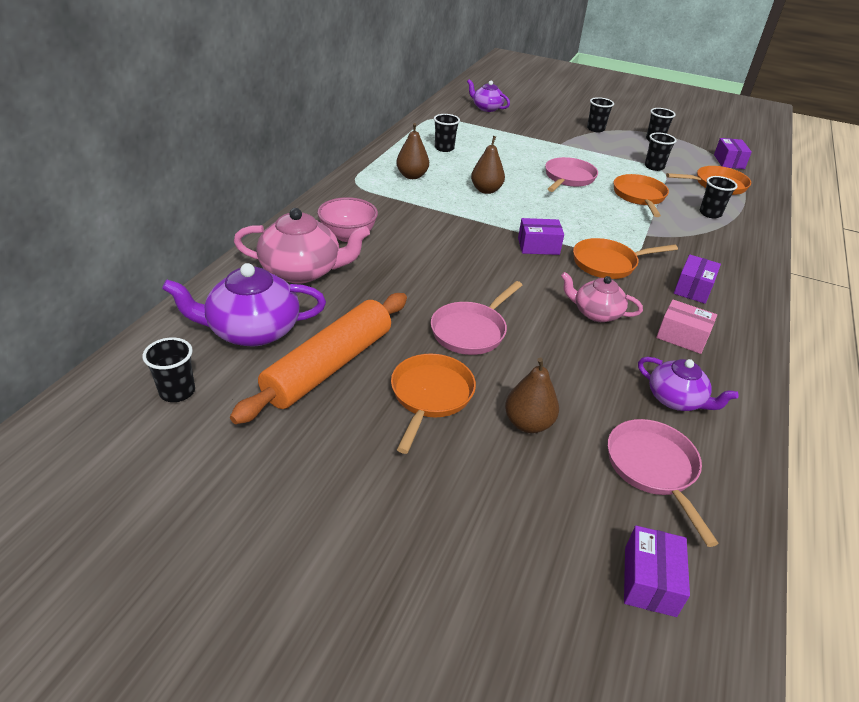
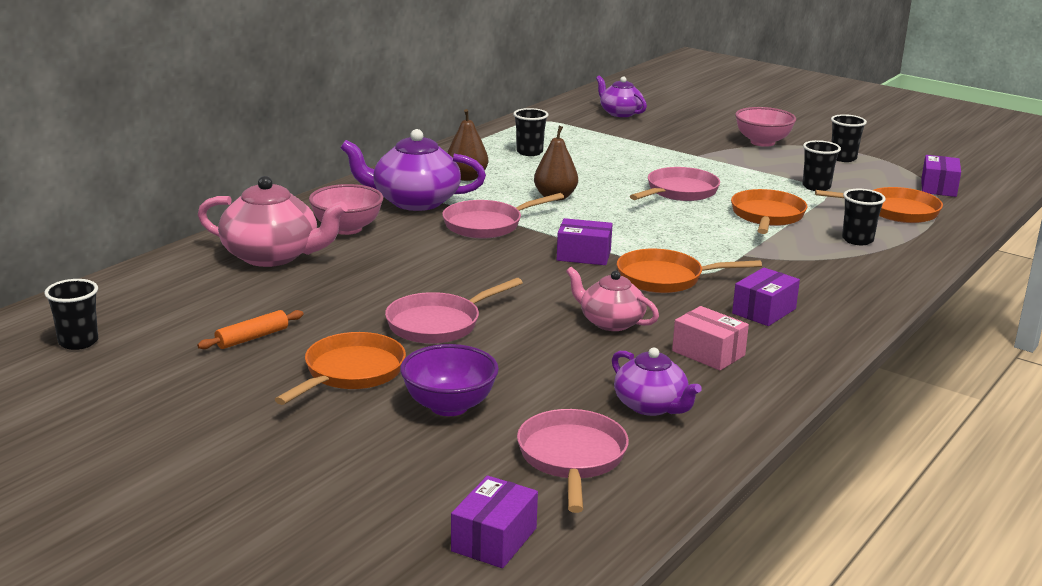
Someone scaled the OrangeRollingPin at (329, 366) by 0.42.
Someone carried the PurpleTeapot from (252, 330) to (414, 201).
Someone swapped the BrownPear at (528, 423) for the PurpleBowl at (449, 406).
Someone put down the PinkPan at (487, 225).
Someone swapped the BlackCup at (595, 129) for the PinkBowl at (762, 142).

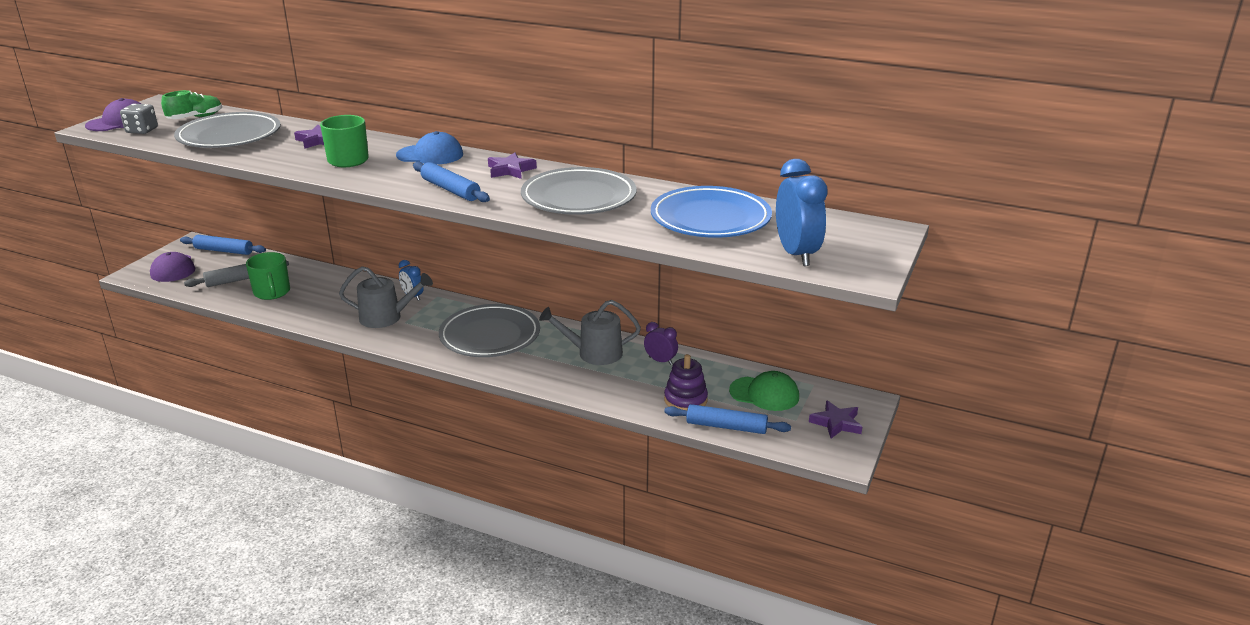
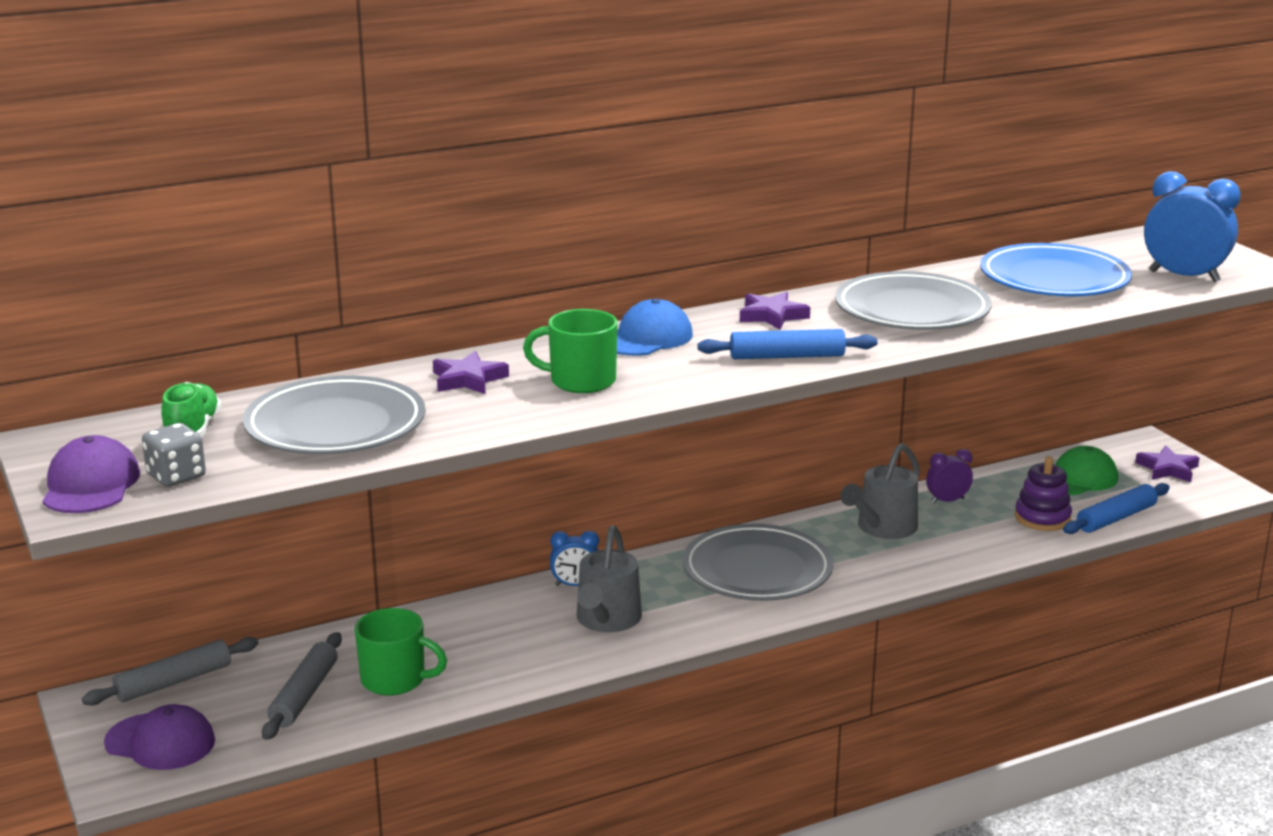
Someone repainted the BlueRollingPin at (224, 251), which became the GreyRollingPin at (173, 681).
Someone rotated the GreyWateringCan at (386, 317) by 150 degrees clockwise.

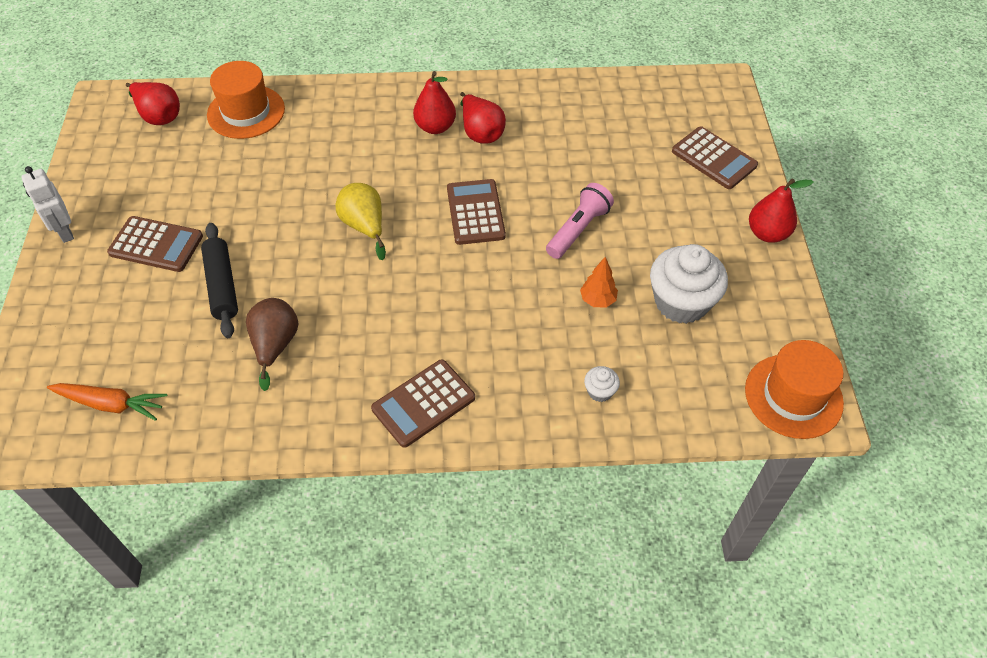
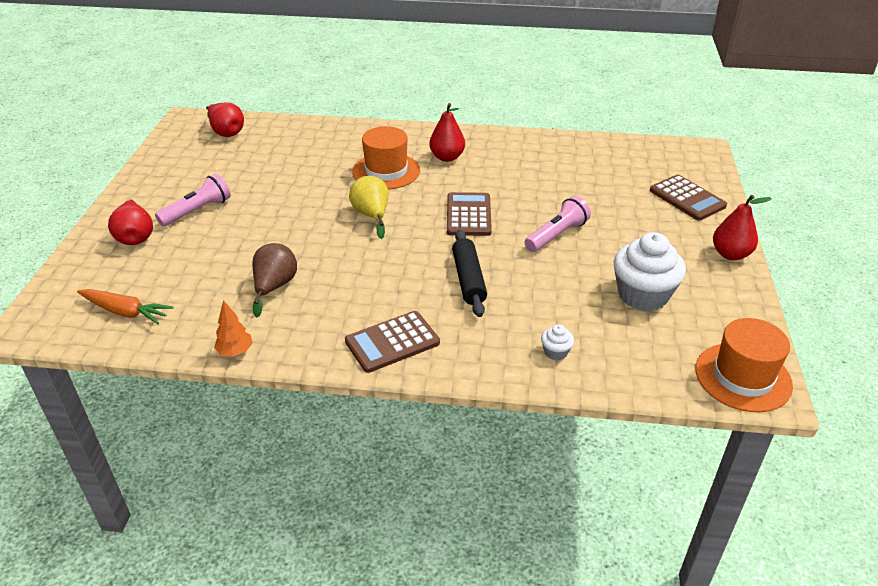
Someone carried the RedPear from (480, 133) to (135, 237).
Someone swapped the BrownCalculator at (156, 245) for the PinkFlashlight at (197, 211).
Someone carried the OrangeTree from (597, 300) to (235, 352).
Someone carried the OrangeHat from (246, 112) to (386, 171).
Someone carried the BlackRollingPin from (222, 285) to (468, 279).
Someone took away the WhiteRobot at (65, 232).

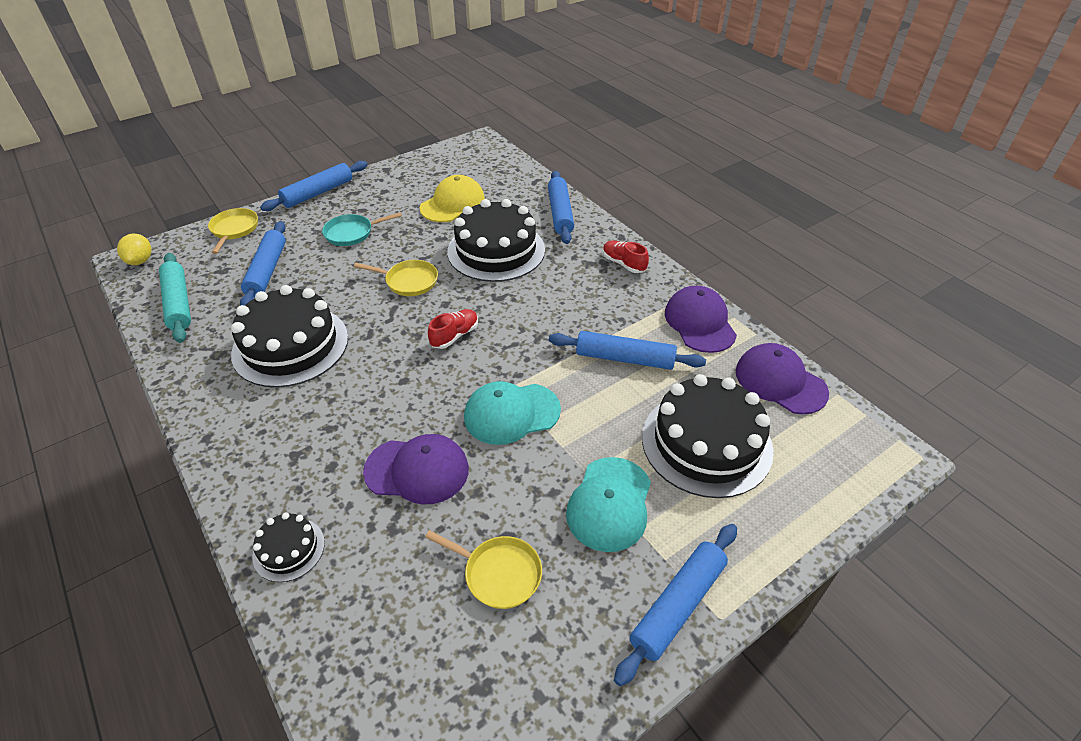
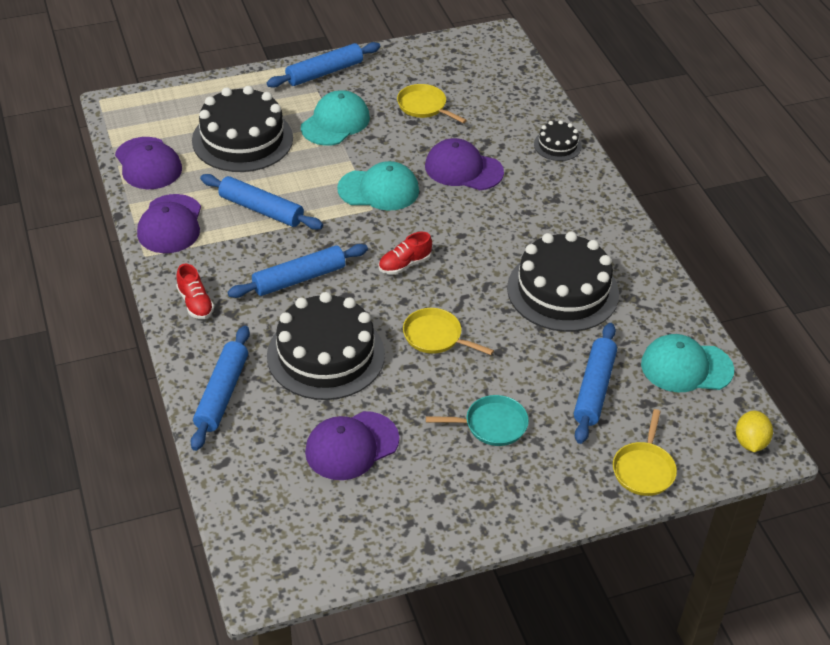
Someone carried the BlueRollingPin from (318, 193) to (299, 278).
Someone repainted the YellowCap at (453, 204), which became the PurpleCap at (351, 446).
Someone swapped the TurquoiseRollingPin at (178, 303) for the TurquoiseCap at (686, 367).

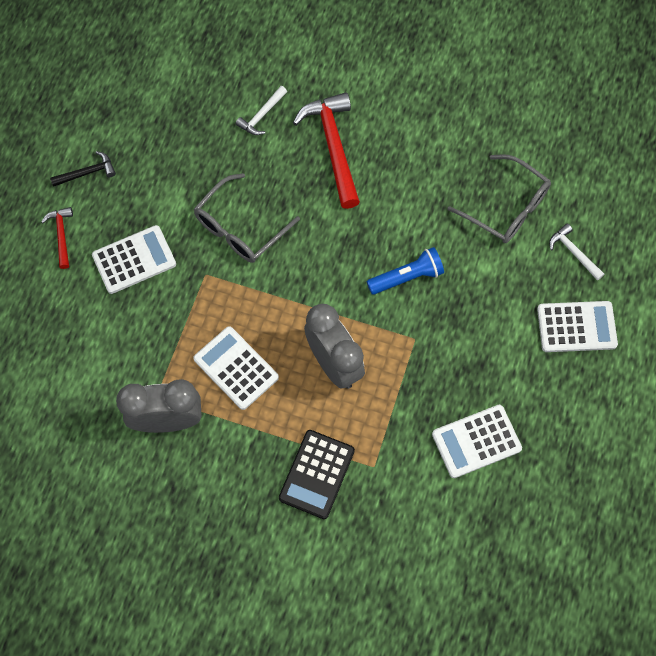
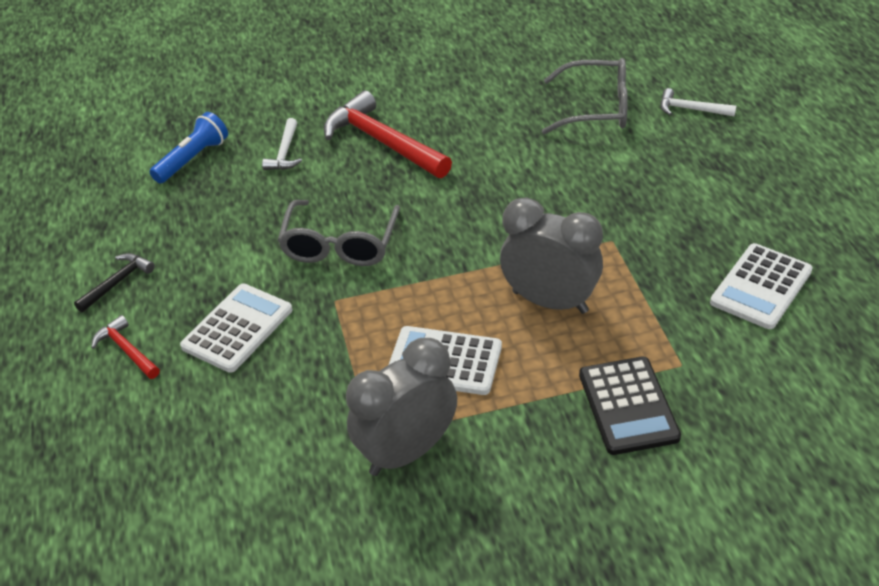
Someone carried the BlueFlashlight from (407, 277) to (193, 159).
Someone took away the WhiteCalculator at (576, 327).

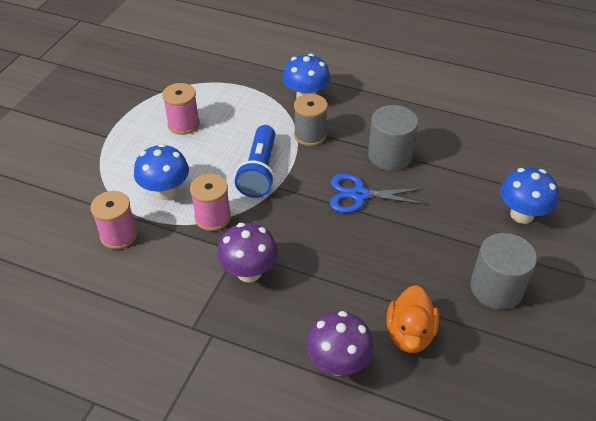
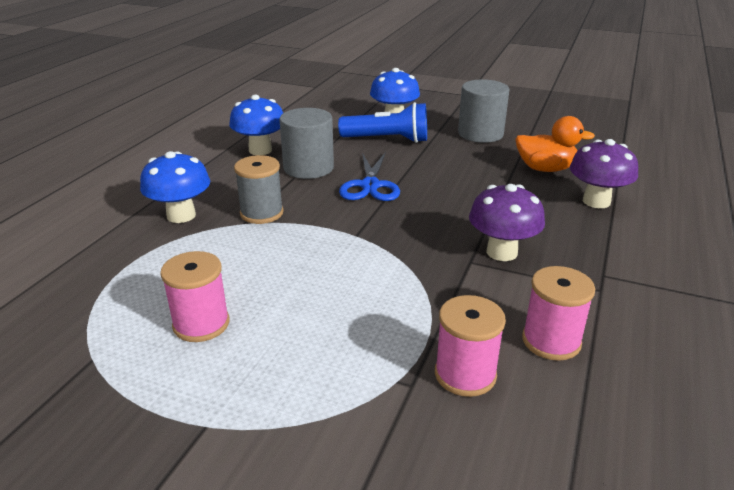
Someone carried the BlueMushroom from (165, 191) to (260, 150).
Someone carried the BlueFlashlight from (259, 171) to (388, 140).
Someone carried the PinkSpool from (212, 217) to (551, 341).

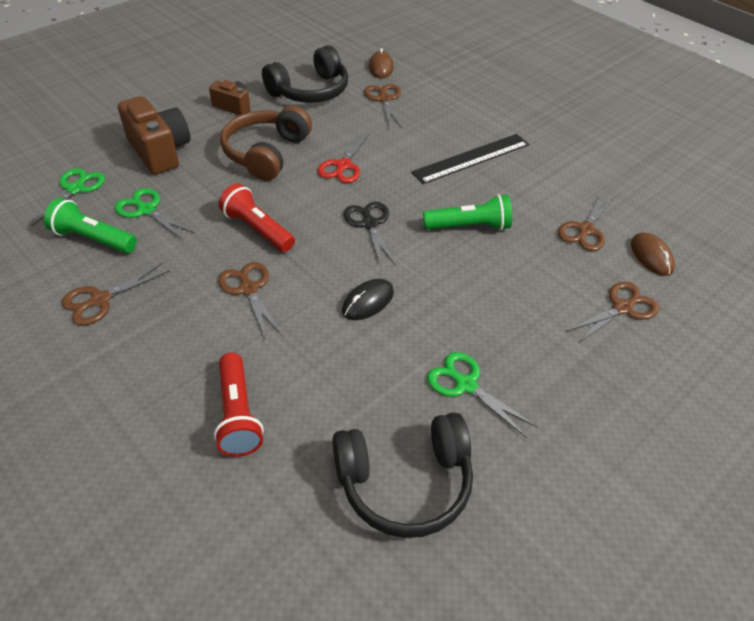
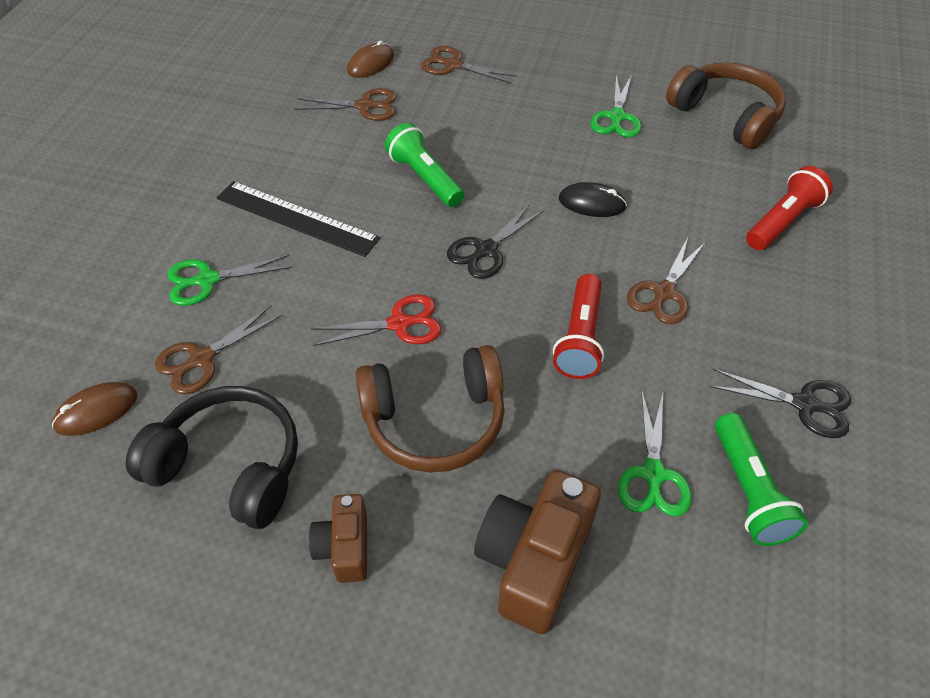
Someone carried the GreenScissors from (75, 189) to (208, 280).
Someone repainted the BlackHeadphones at (405, 483), which became the BrownHeadphones at (726, 116).
Someone repainted the BrownScissors at (100, 300), which became the BlackScissors at (804, 404).

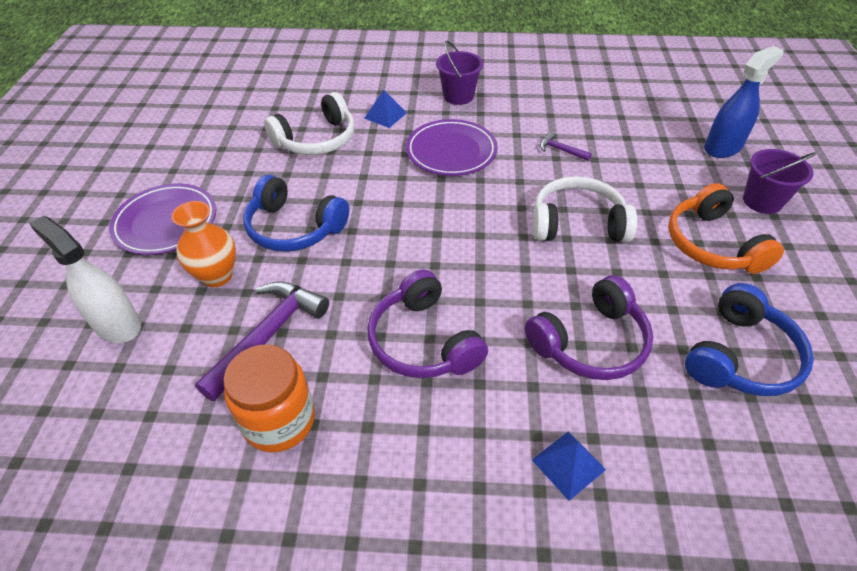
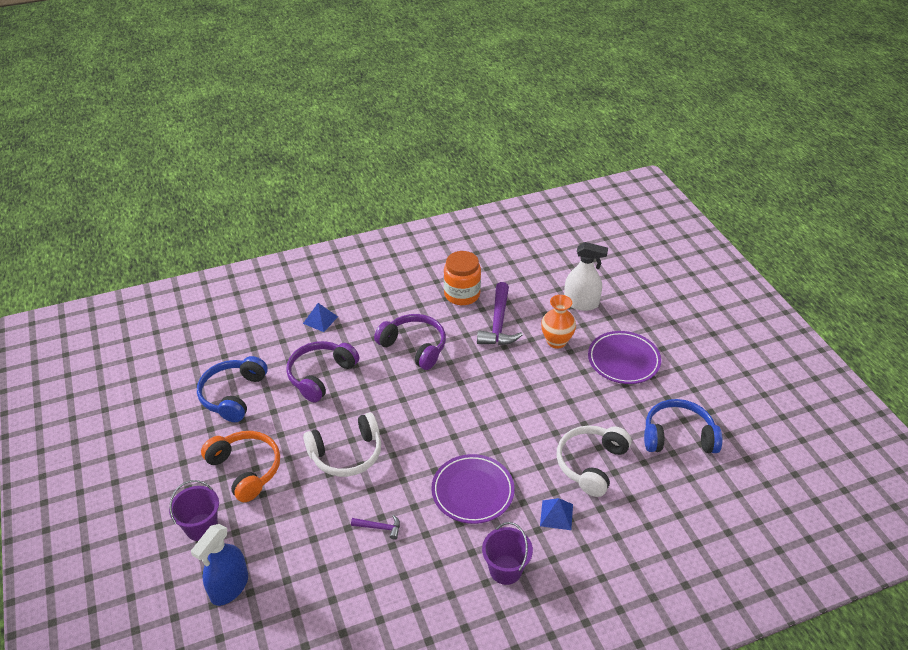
Someone carried the BlueHeadphones from (294, 228) to (678, 436).

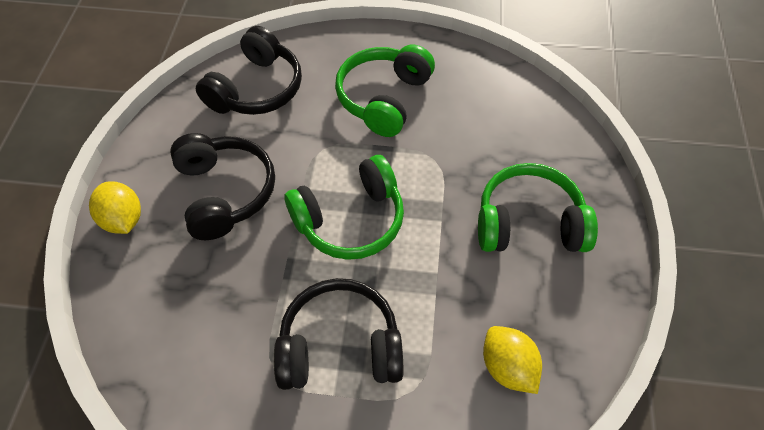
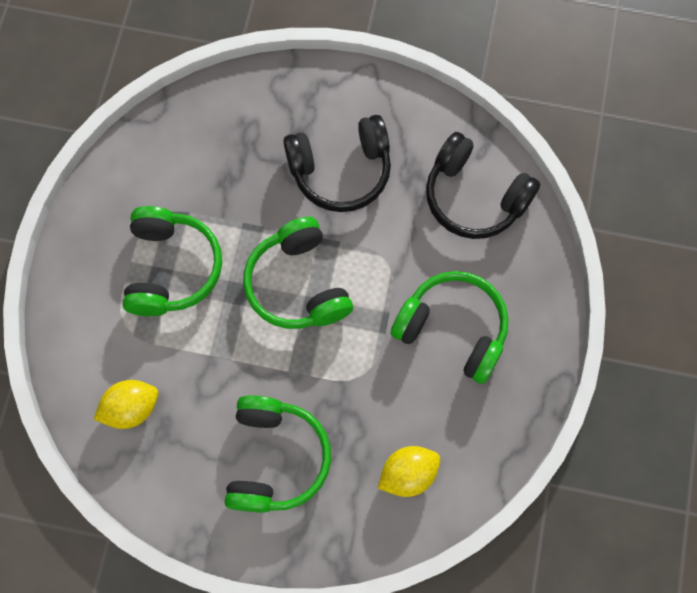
Someone repainted the BlackHeadphones at (340, 346), which became the GreenHeadphones at (172, 268).
Someone carried the YellowLemon from (123, 219) to (408, 473).

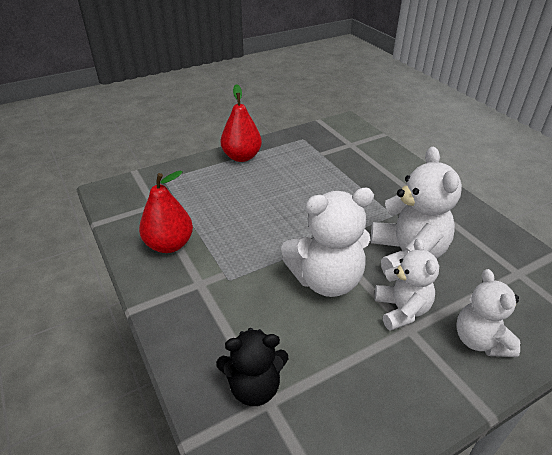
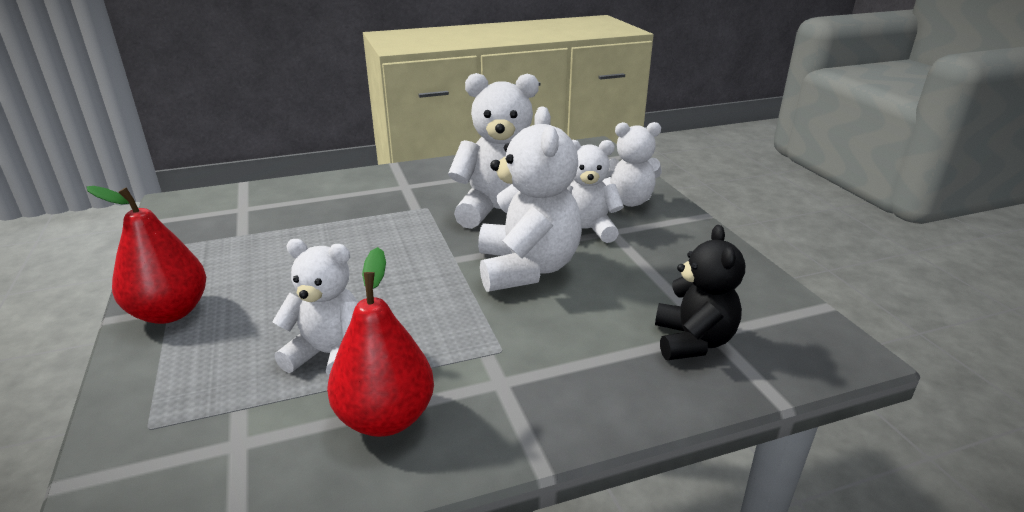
Someone put down the WhiteTeddyBear at (329, 355).

